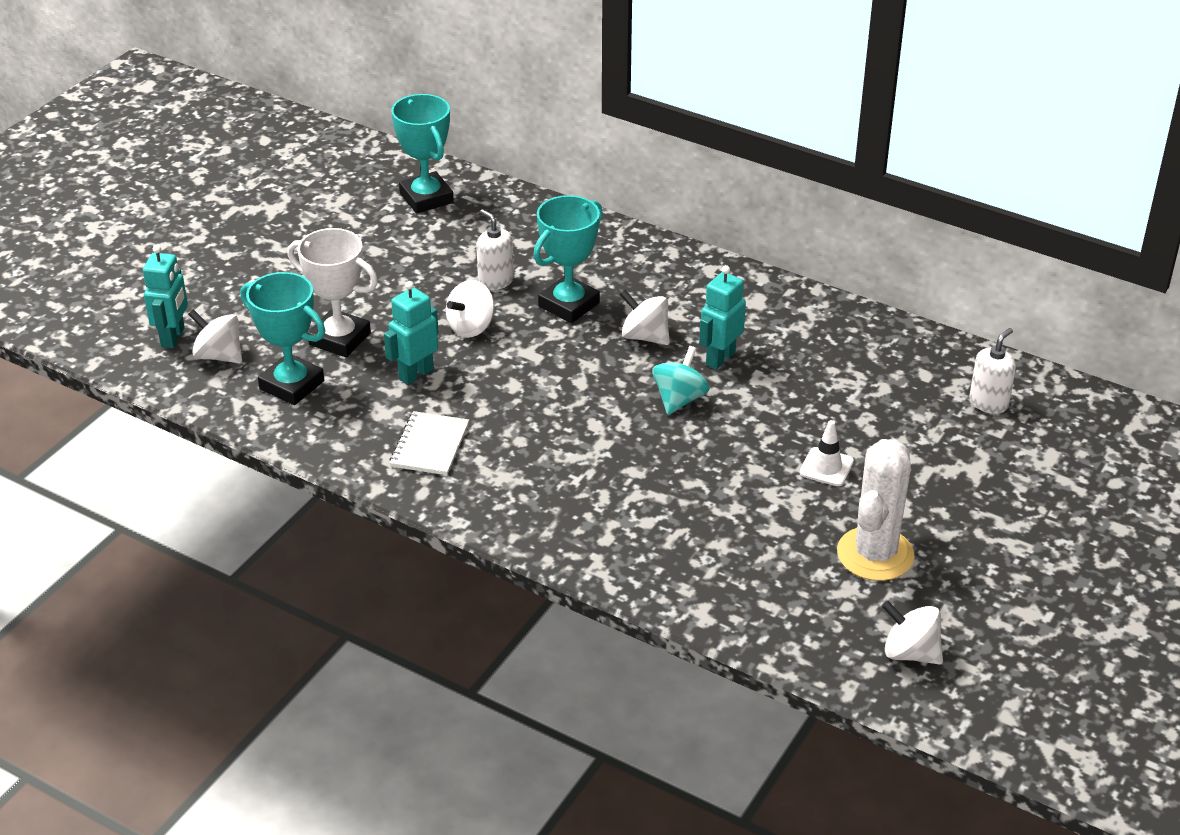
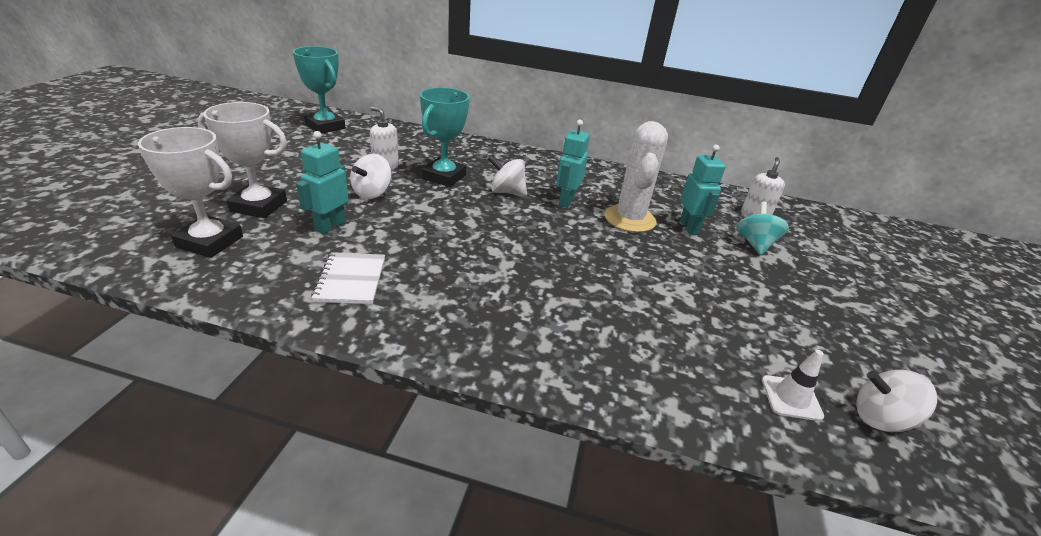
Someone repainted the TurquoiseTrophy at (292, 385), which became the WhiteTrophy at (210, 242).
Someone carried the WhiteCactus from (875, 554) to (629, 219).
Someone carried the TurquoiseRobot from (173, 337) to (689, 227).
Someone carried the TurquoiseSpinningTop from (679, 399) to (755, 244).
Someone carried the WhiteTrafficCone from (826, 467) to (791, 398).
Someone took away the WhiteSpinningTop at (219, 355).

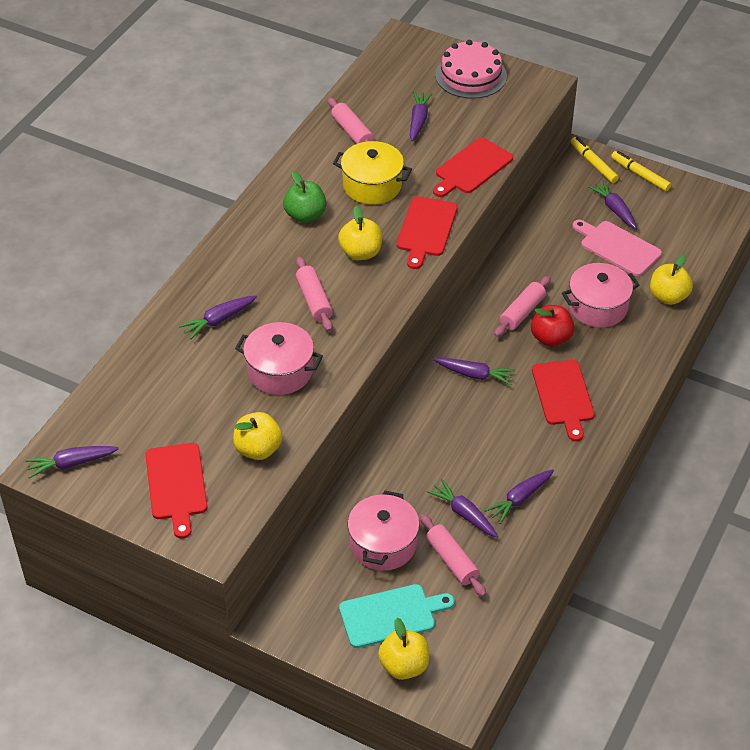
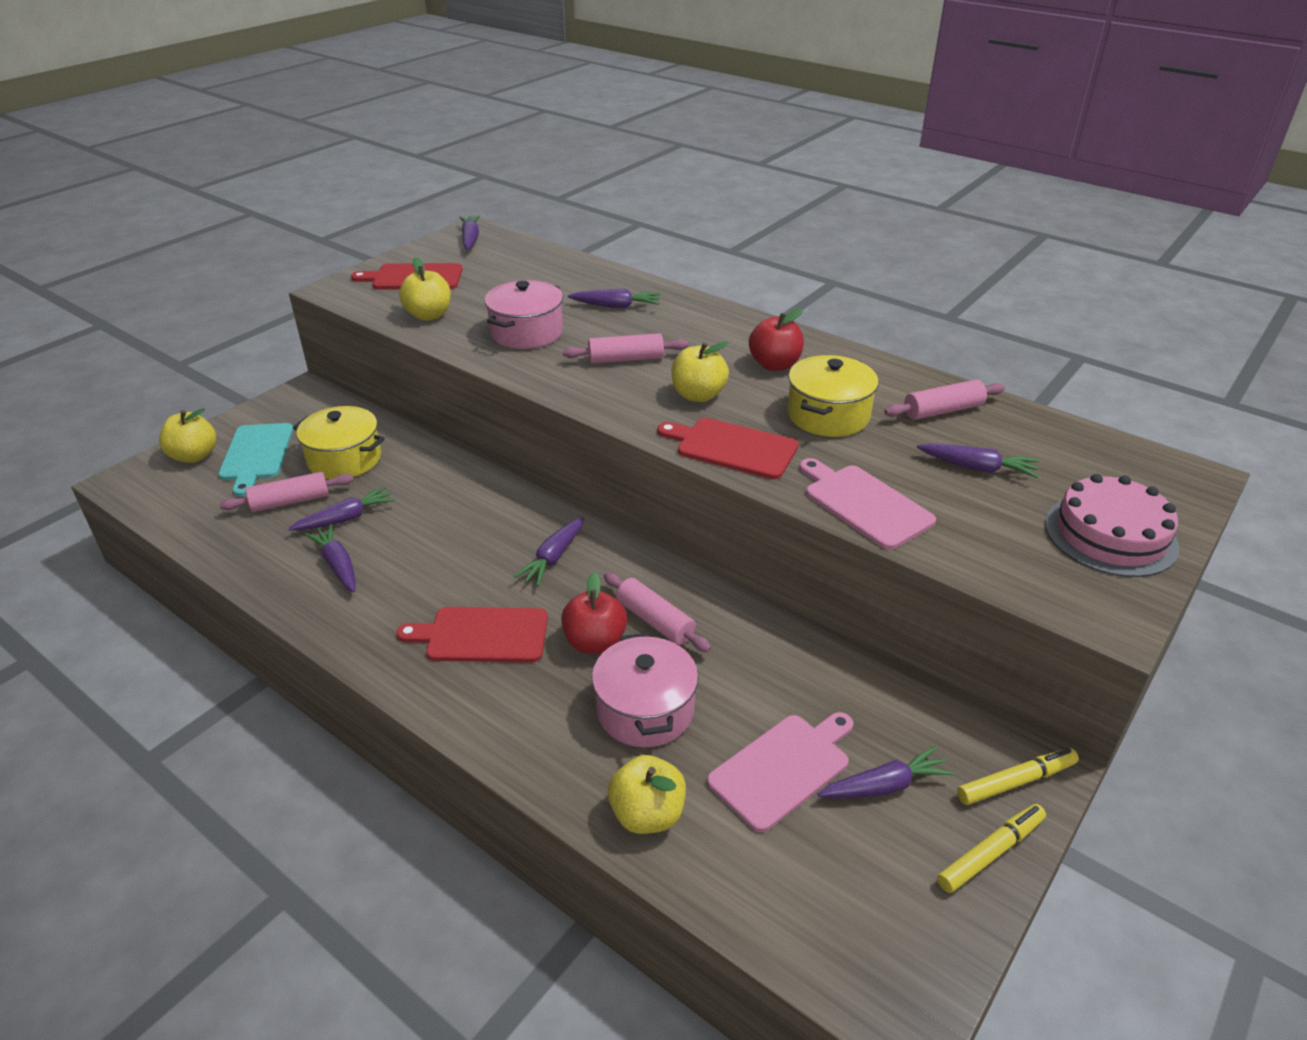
Someone repainted the PinkPot at (383, 544), which became the YellowPot at (344, 459).
Someone rotated the PurpleCarrot at (218, 320) by 120 degrees clockwise.
Someone repainted the GreenApple at (305, 215), which became the RedApple at (774, 365).
Someone repainted the RedCuttingBoard at (471, 168), which became the PinkCuttingBoard at (864, 504).

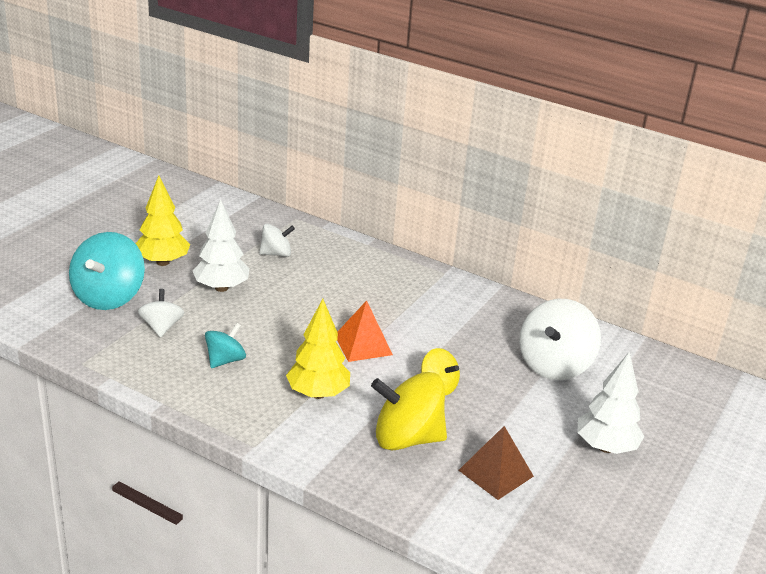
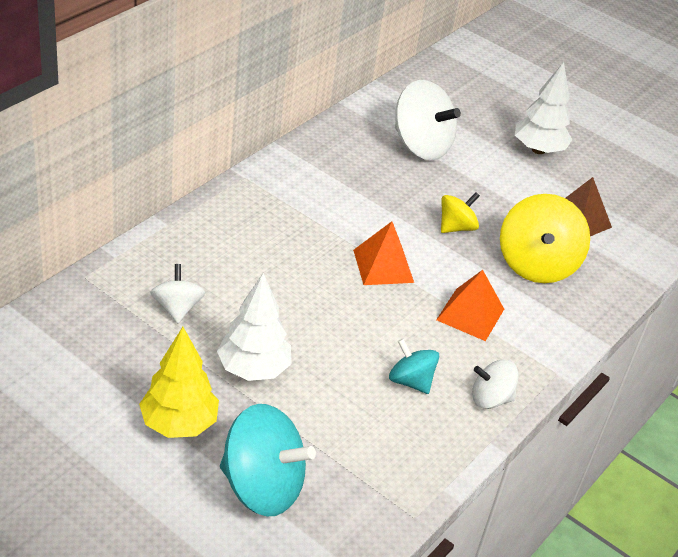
Someone swapped the YellowTree at (318, 394) for the OrangePyramid at (470, 314).
Someone carried the WhiteSpinningTop from (161, 327) to (490, 398).

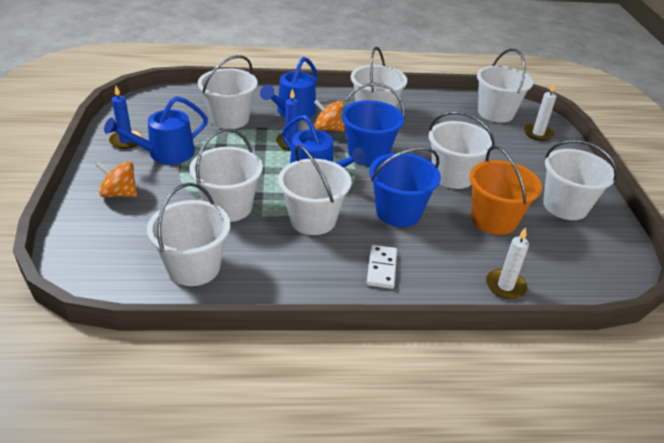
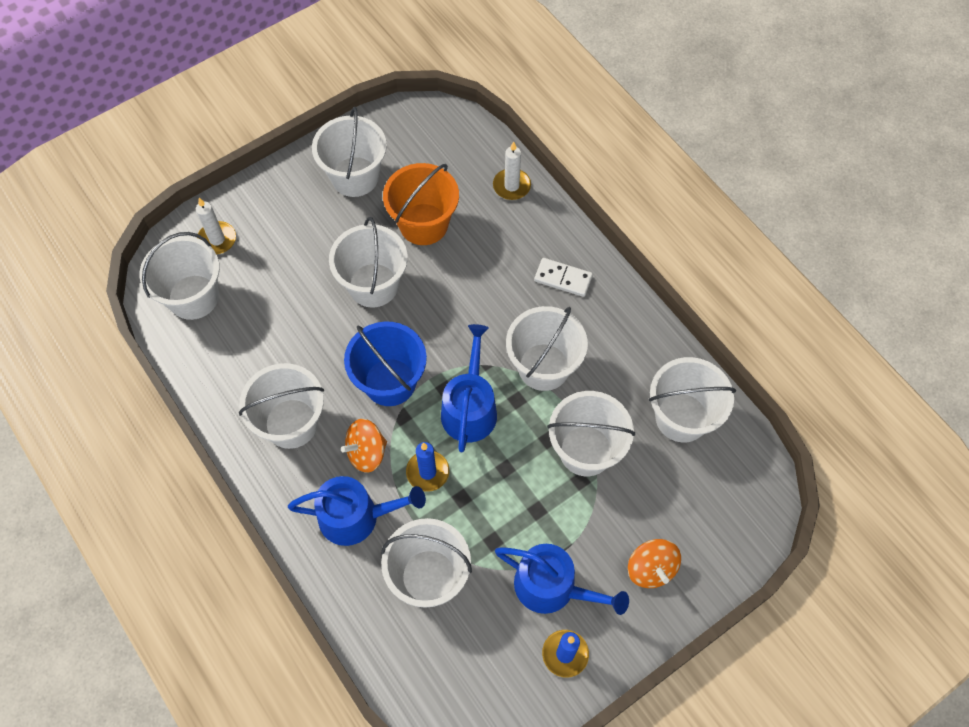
Someone rotated the OrangeSpinningTop at (328, 128) by 75 degrees clockwise.
Someone rotated the WhiteDomino at (381, 268) by 45 degrees clockwise.
Someone took away the BlueBucket at (398, 212).

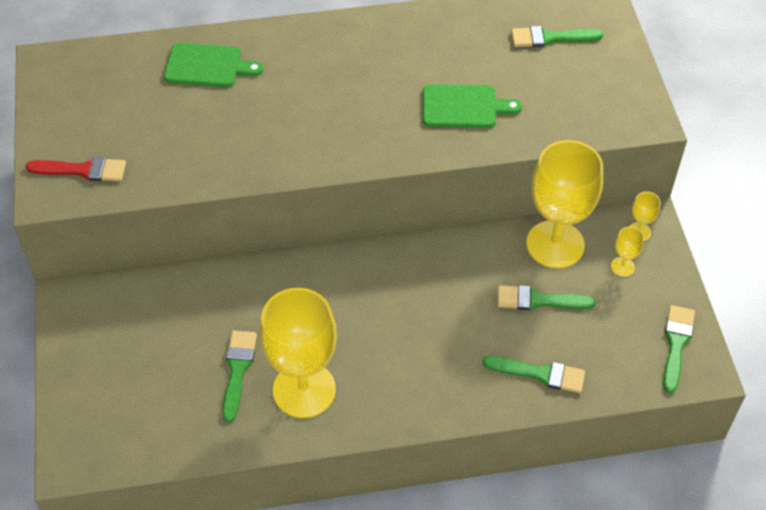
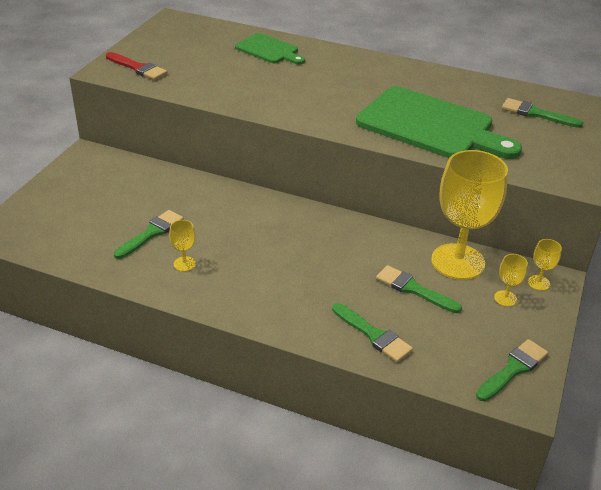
Someone scaled the YellowGoblet at (304, 390) by 0.41.
Someone scaled the GreenCuttingBoard at (463, 107) by 1.88.

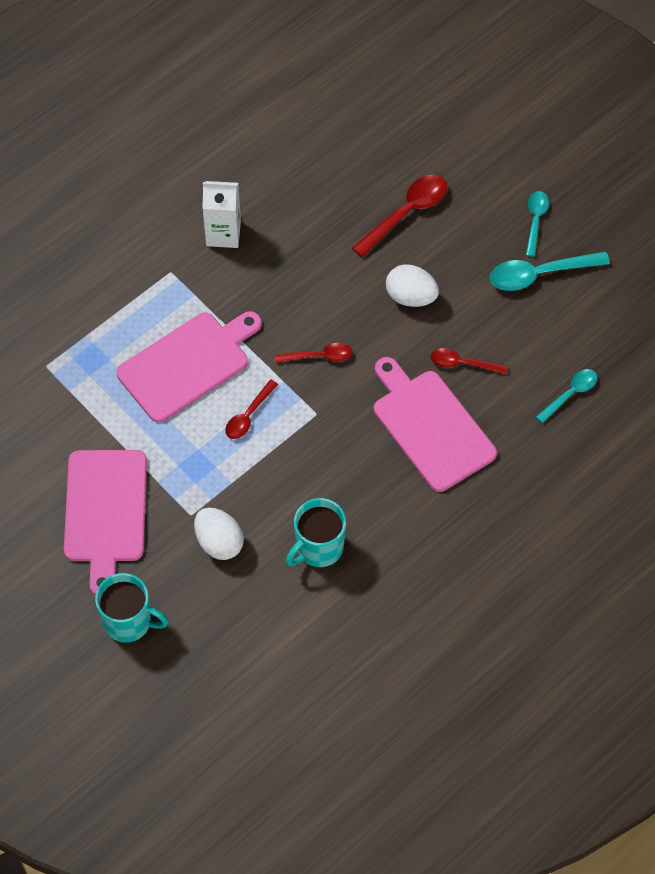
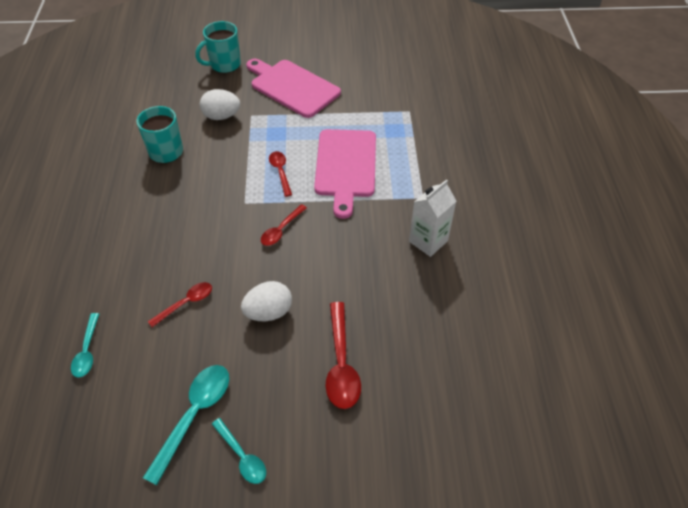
Someone took away the PinkCuttingBoard at (430, 426).

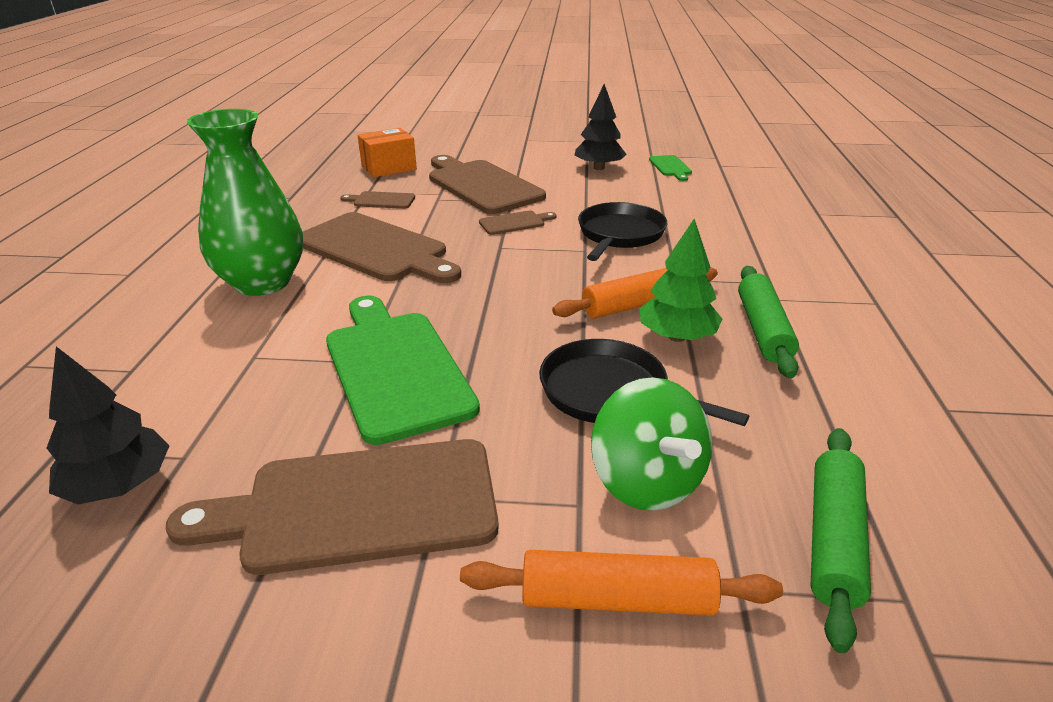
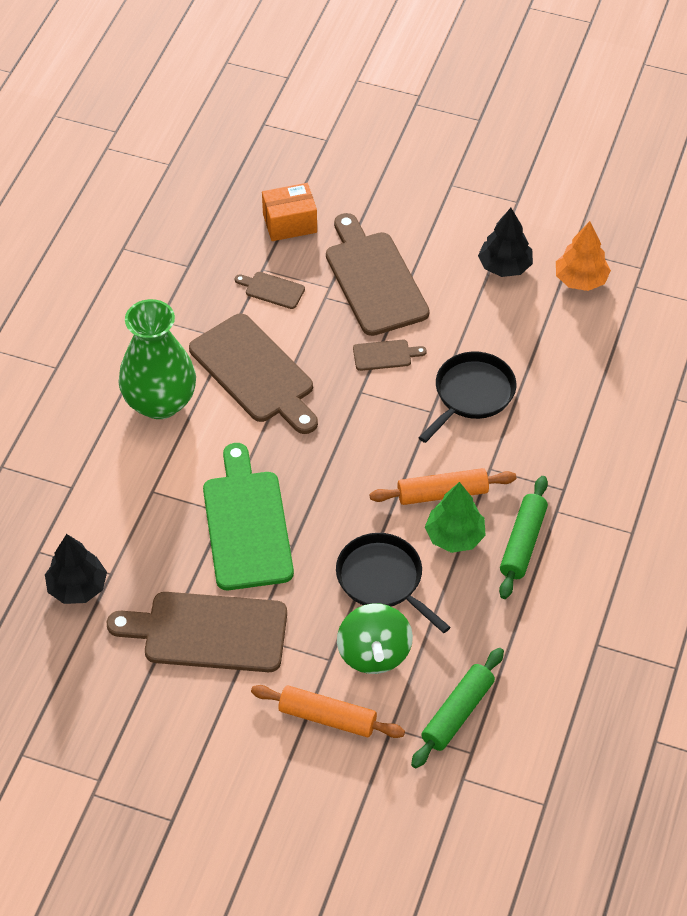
Someone swapped the GreenCuttingBoard at (670, 167) for the OrangeTree at (580, 279).

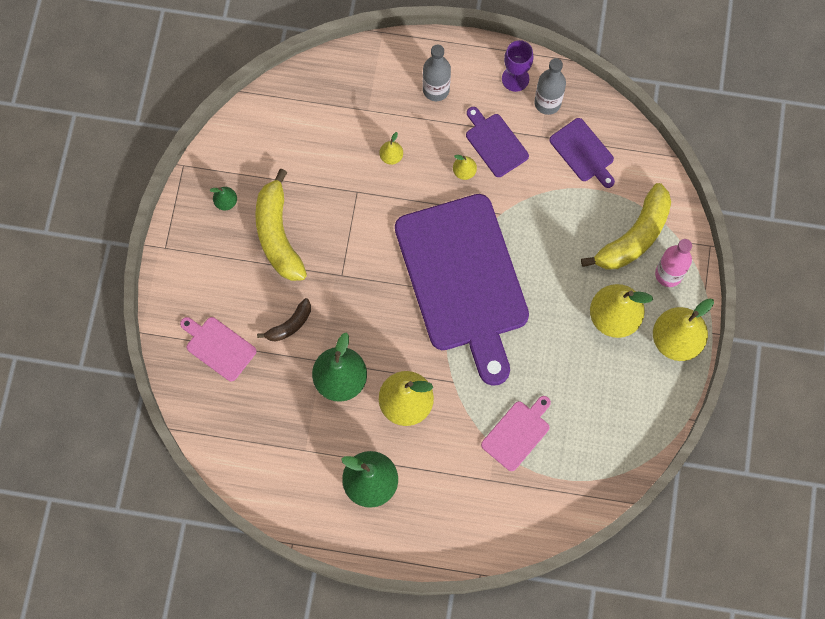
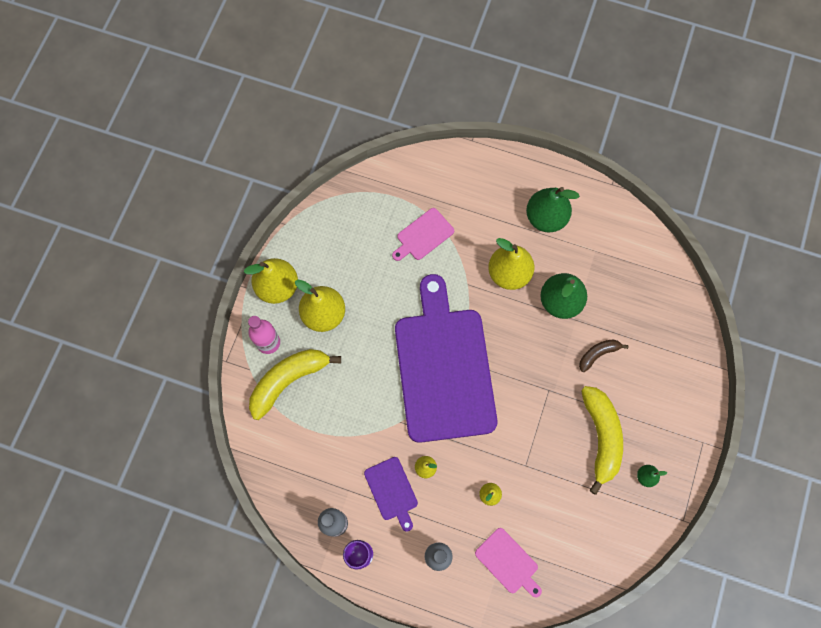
Someone carried the PinkCuttingBoard from (218, 347) to (508, 562).
Someone took away the PurpleCuttingBoard at (583, 152).

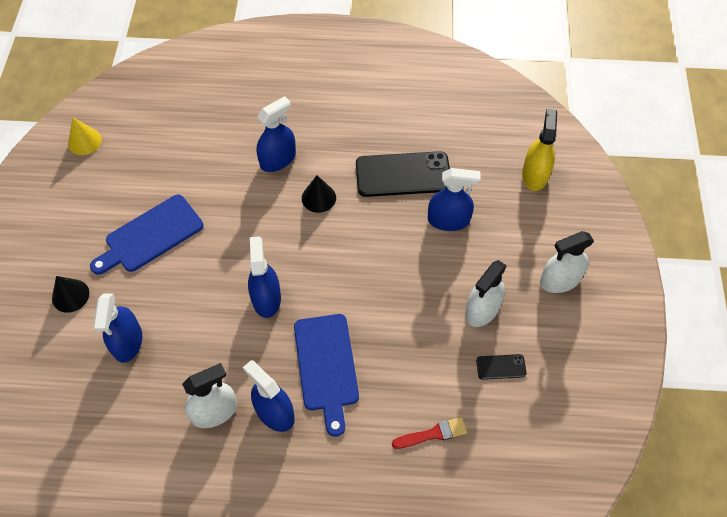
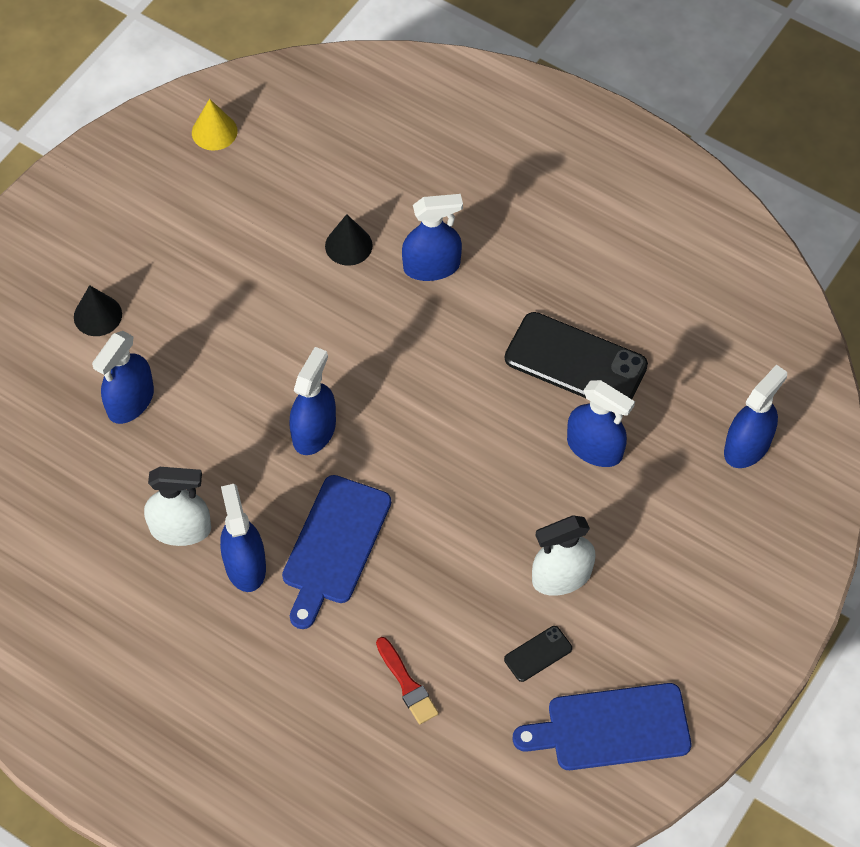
Someone carried the BlackCone from (318, 198) to (348, 245).
Someone rotated the RedBrush at (433, 434) by 45 degrees clockwise.
Someone rotated the BlackPhone at (501, 367) by 60 degrees counterclockwise.
Someone carried the BlueCuttingBoard from (150, 235) to (611, 728).
Someone repainted the YellowSprayBottle at (535, 175), which became the BlueSprayBottle at (747, 446).
Someone took away the WhiteSprayBottle at (560, 280).

